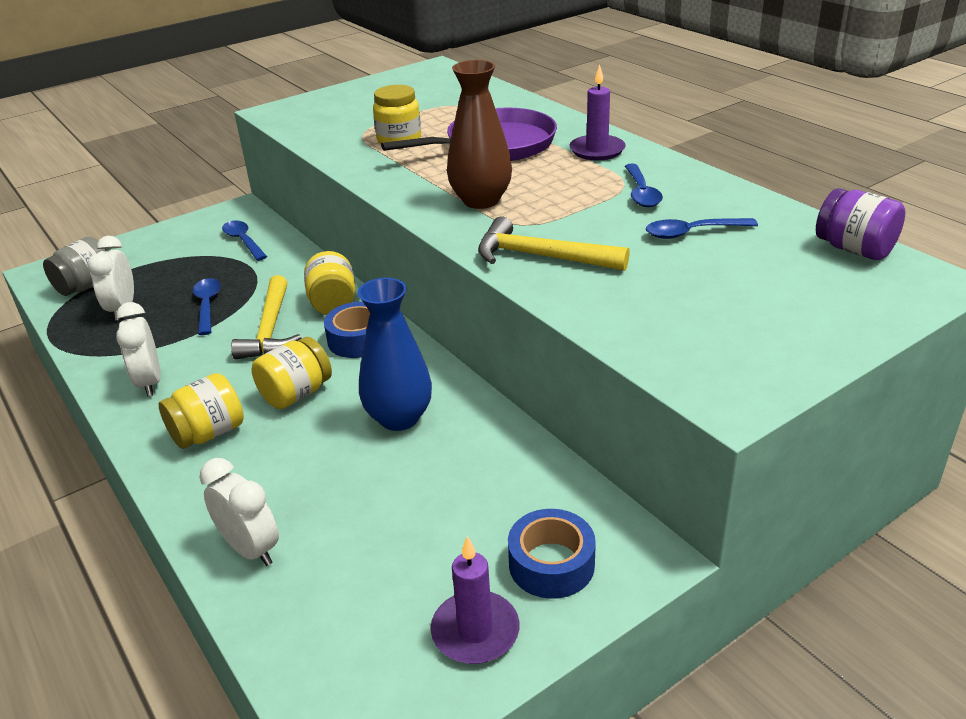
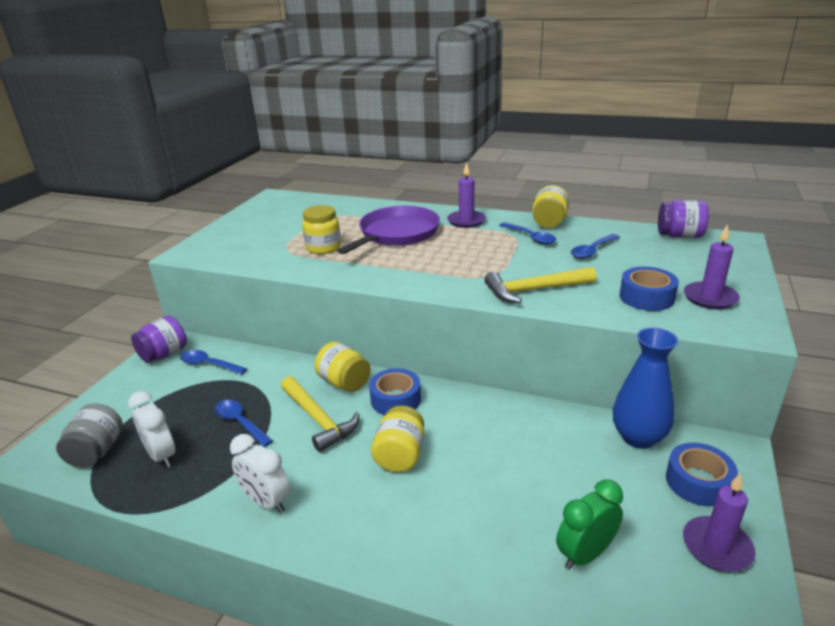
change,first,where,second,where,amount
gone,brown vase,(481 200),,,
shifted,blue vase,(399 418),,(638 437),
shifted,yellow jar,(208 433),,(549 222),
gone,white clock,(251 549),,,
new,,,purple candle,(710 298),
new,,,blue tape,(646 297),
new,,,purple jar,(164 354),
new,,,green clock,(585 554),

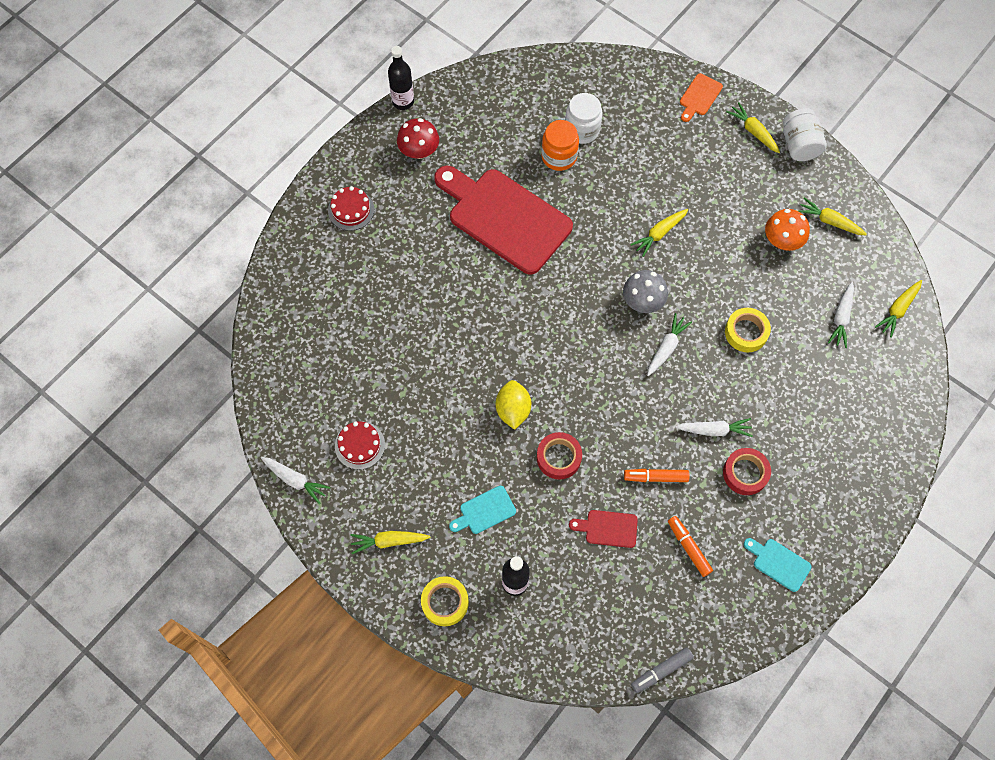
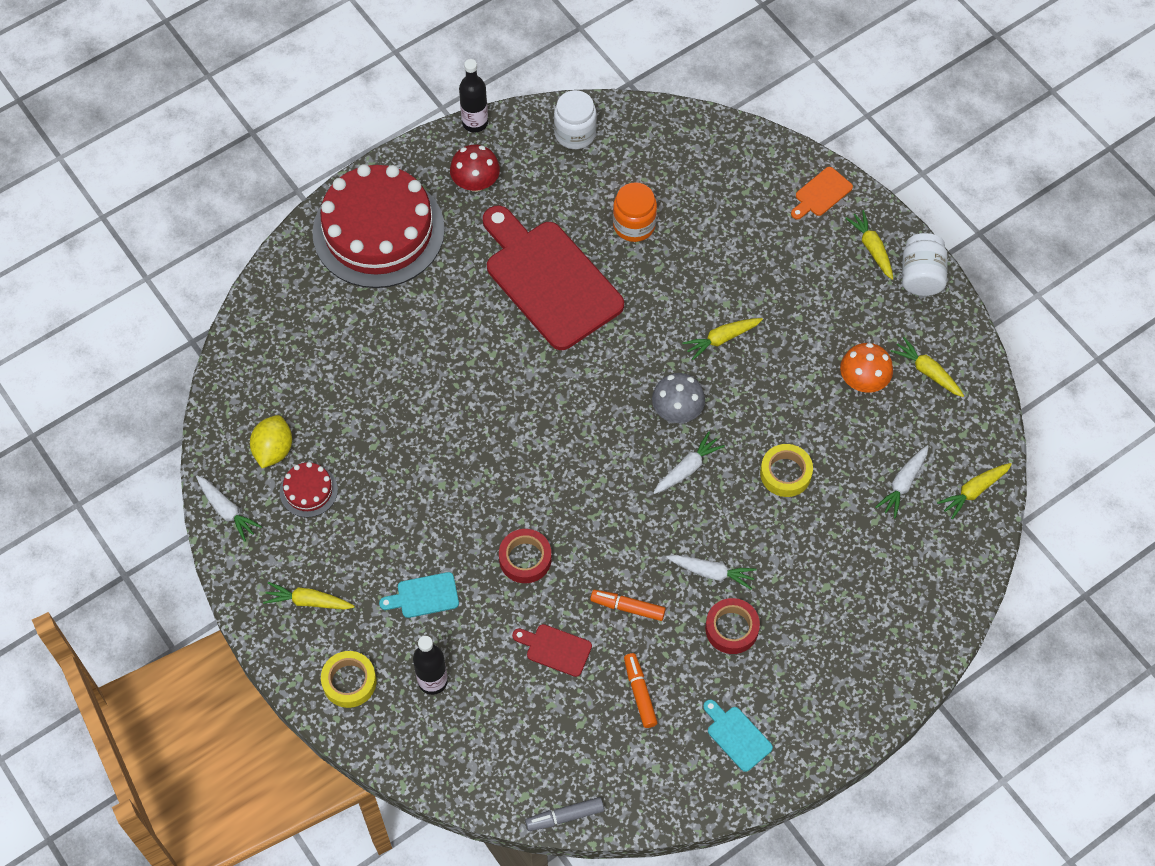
change,first,where,second,where,amount
shifted,white jar,(582 130),,(575 133),
scaled,red cake,(351 210),,(378 231),x2.43
shifted,yellow lemon,(513 410),,(273 450),

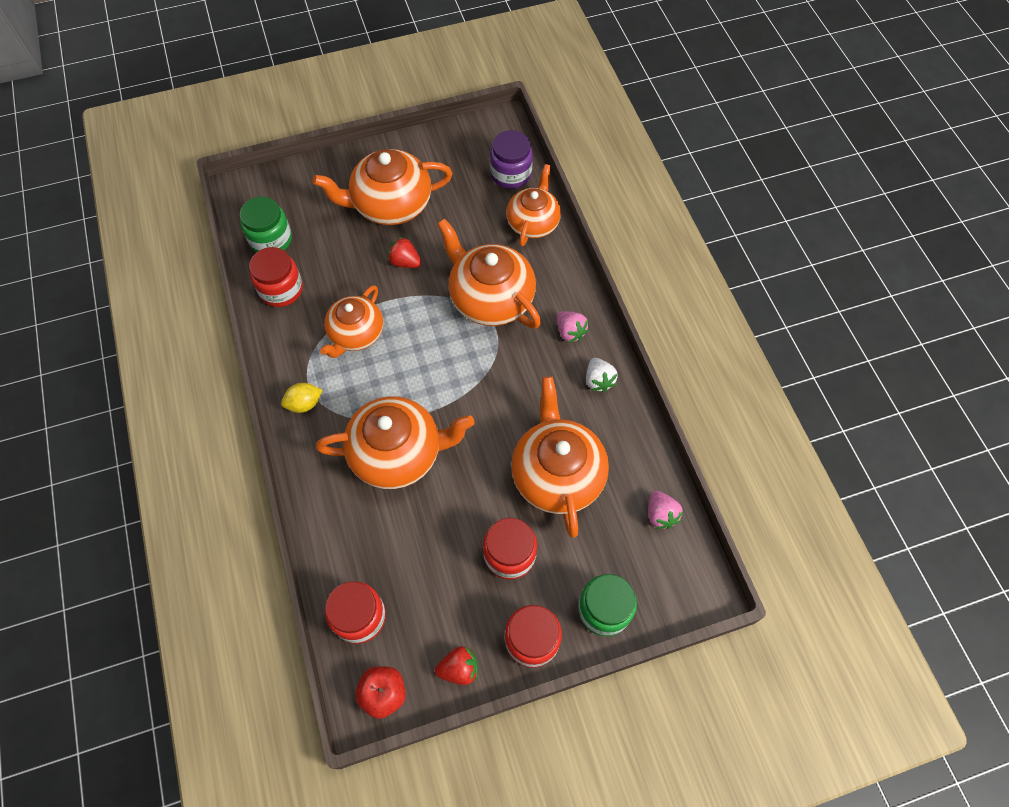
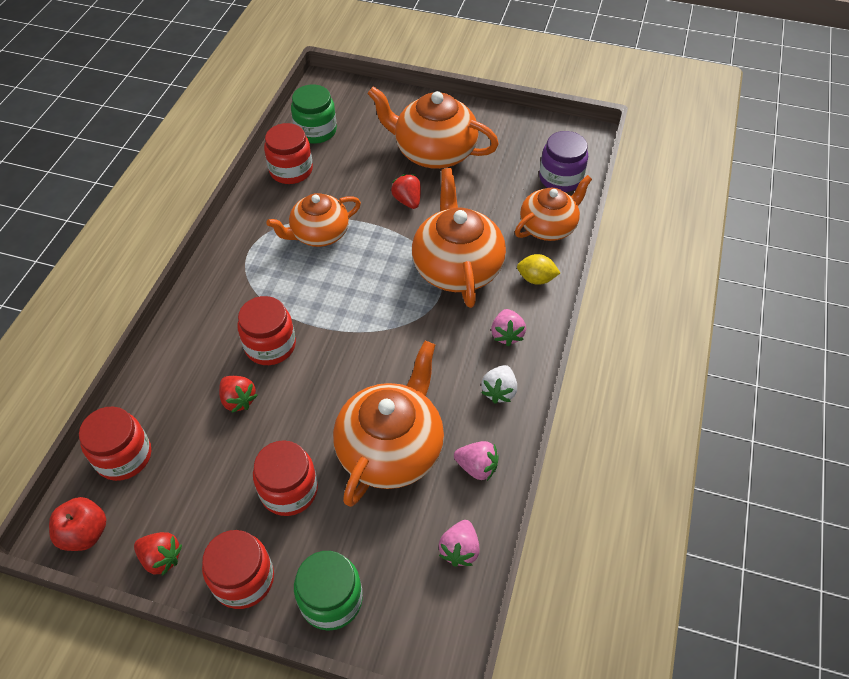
change,first,where,second,where,amount
shifted,yellow lemon,(304 404),,(536 279),
swapped,orange teapot,(398 453),red jar,(270 345),
new,,,red strawberry,(238 400),
new,,,pink strawberry,(477 467),

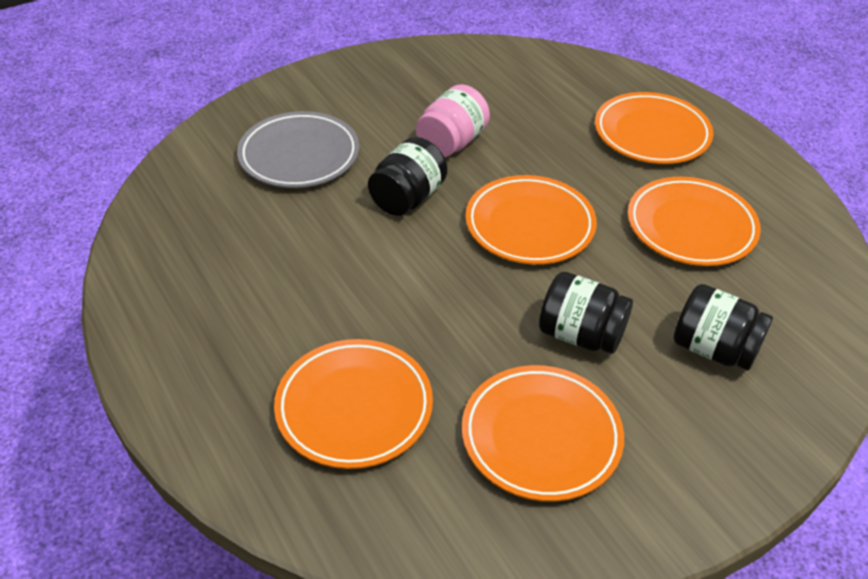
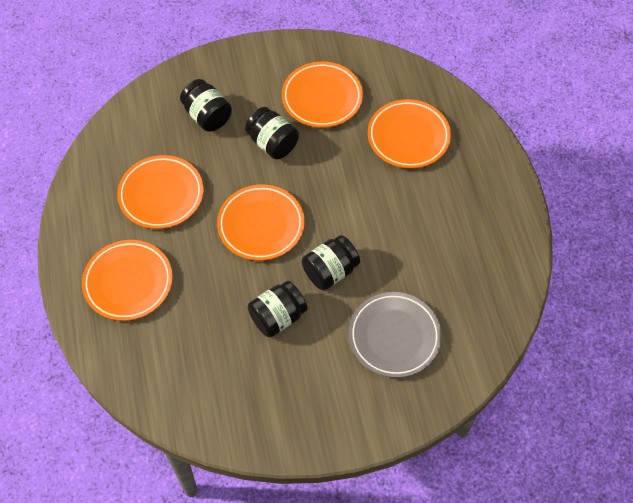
change,first,where,second,where,amount
repainted,pink jar,(452 142),black jar,(277 317),

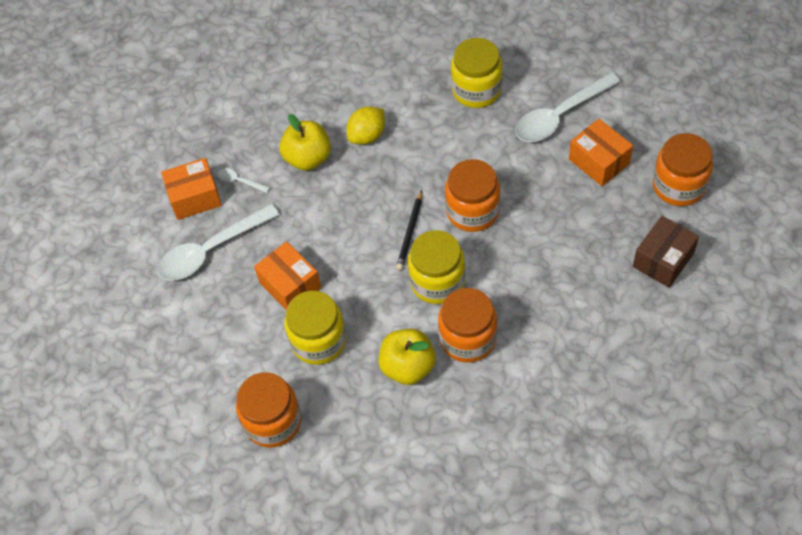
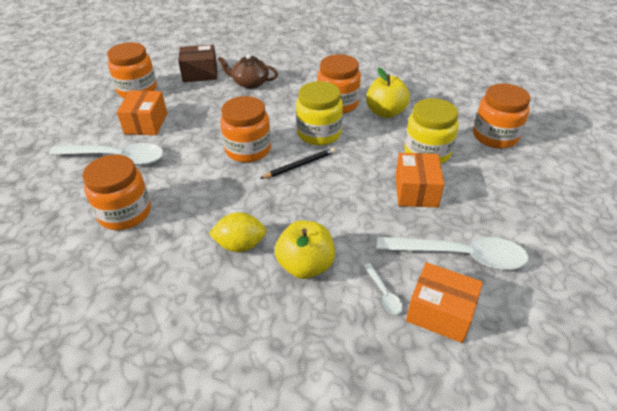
change,first,where,second,where,amount
repainted,yellow jar,(476 90),orange jar,(125 213),
new,,,brown teapot,(250 83),

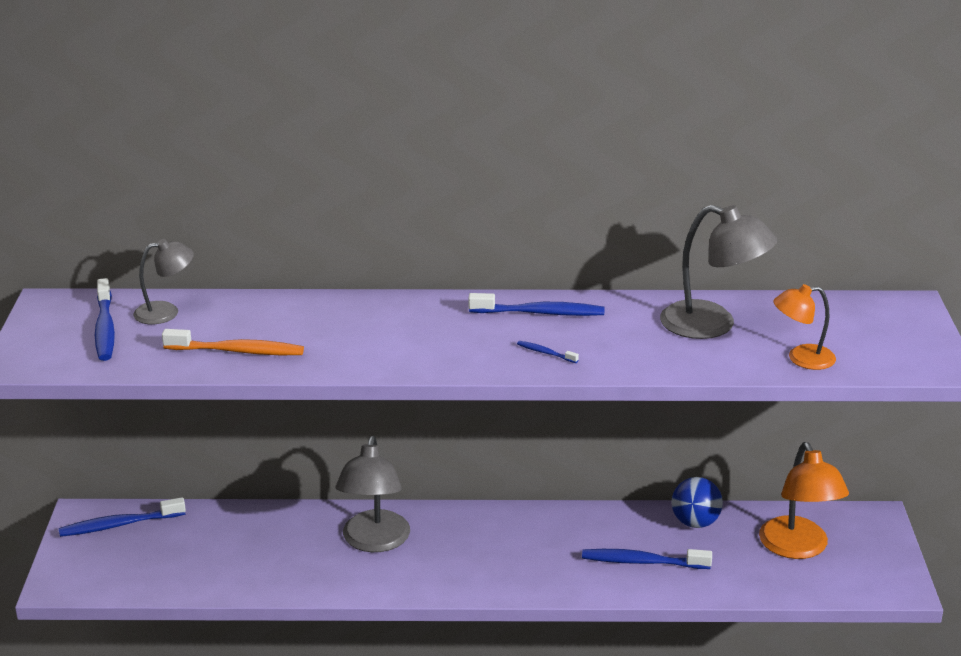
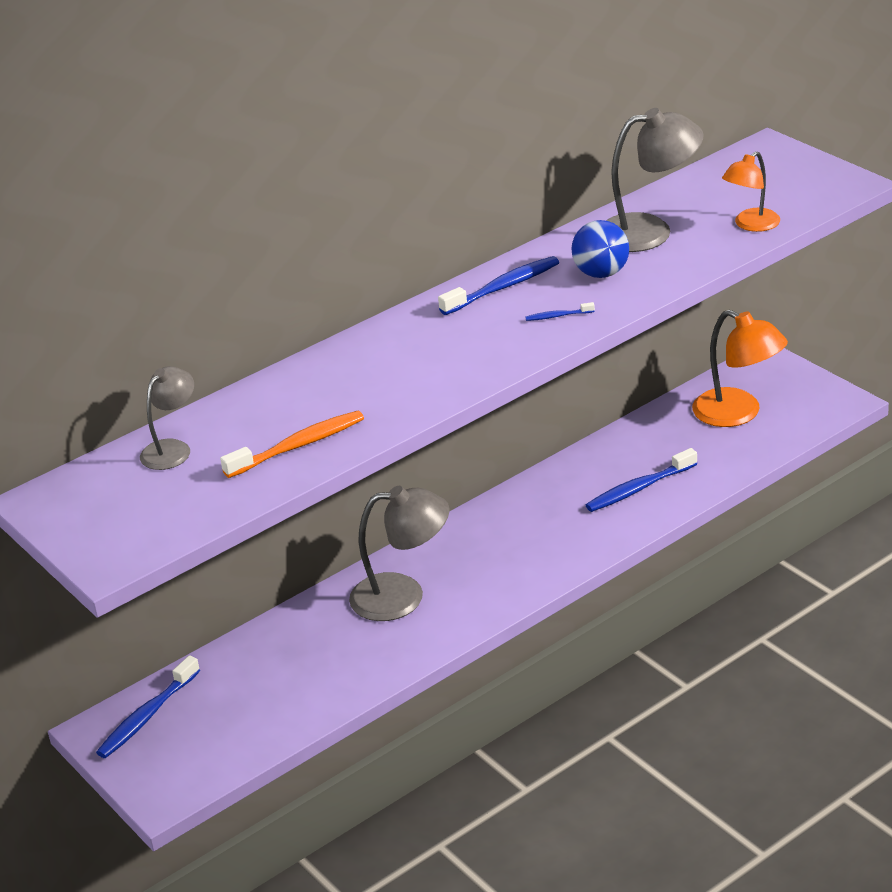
change,first,where,second,where,amount
gone,blue toothbrush,(105 328),,,
rotated,grey lamp,(374 541),,(403 596),60 degrees counterclockwise
shifted,blue ball,(695 522),,(601 273),

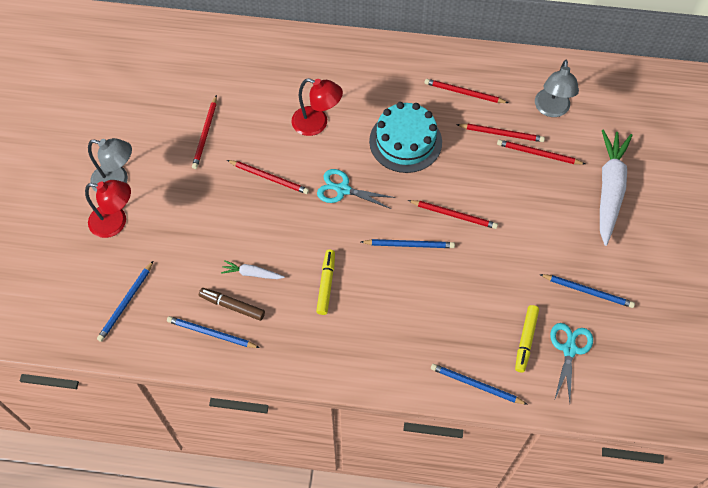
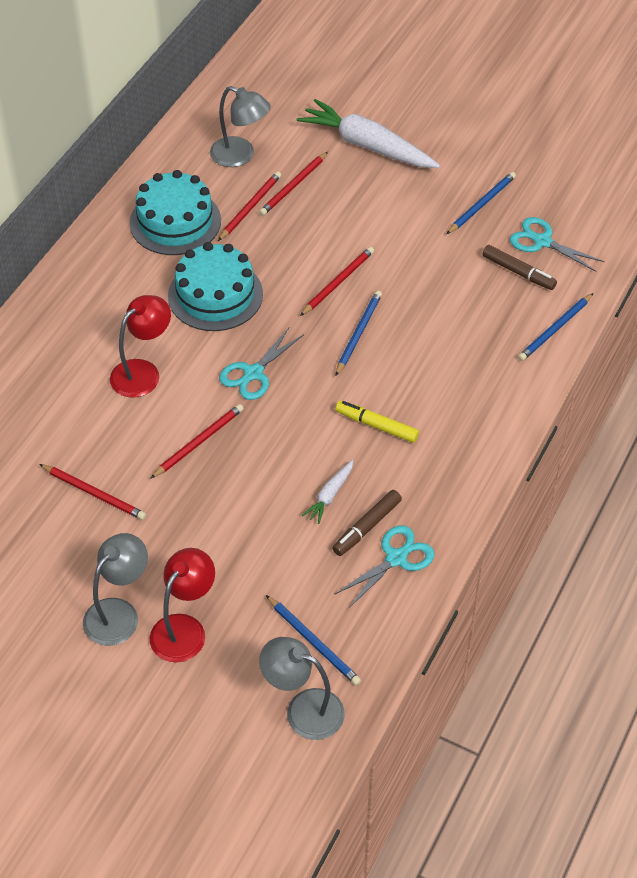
change,first,where,second,where,amount
swapped,red pencil,(464 93),turquoise cake,(175 221),
repainted,yellow marker,(526 340),brown marker,(518 272),
swapped,blue pencil,(211 333),turquoise scissors,(396 558),
new,,,grey lamp,(303 709),

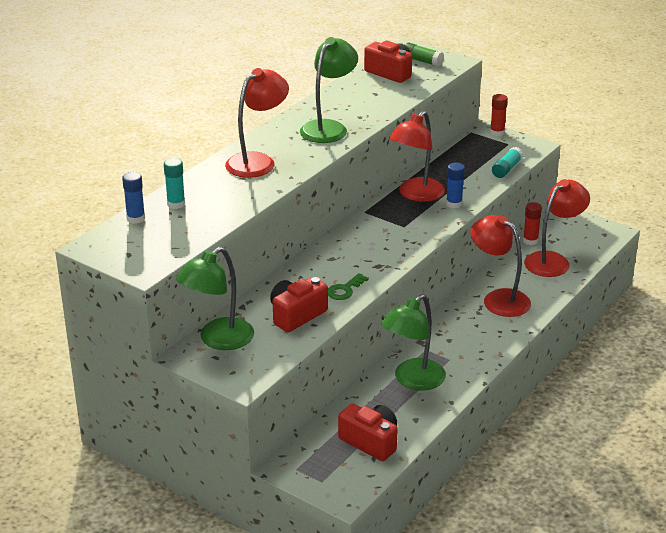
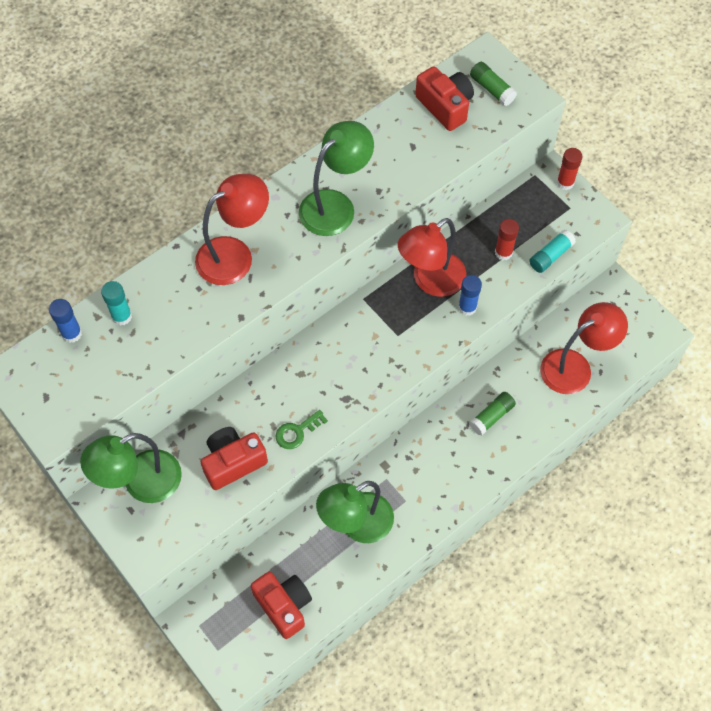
change,first,where,second,where,amount
shifted,red glue stick,(530 241),,(503 252),
swapped,red lamp,(498 299),green glue stick,(491 416),

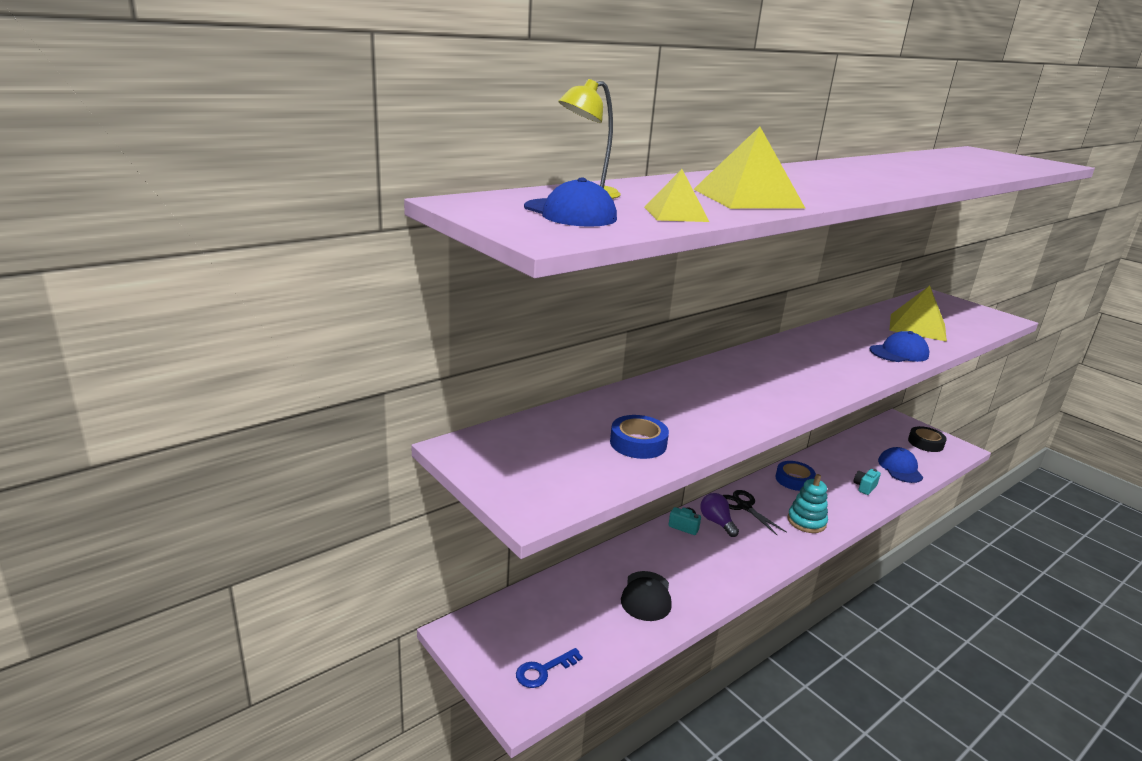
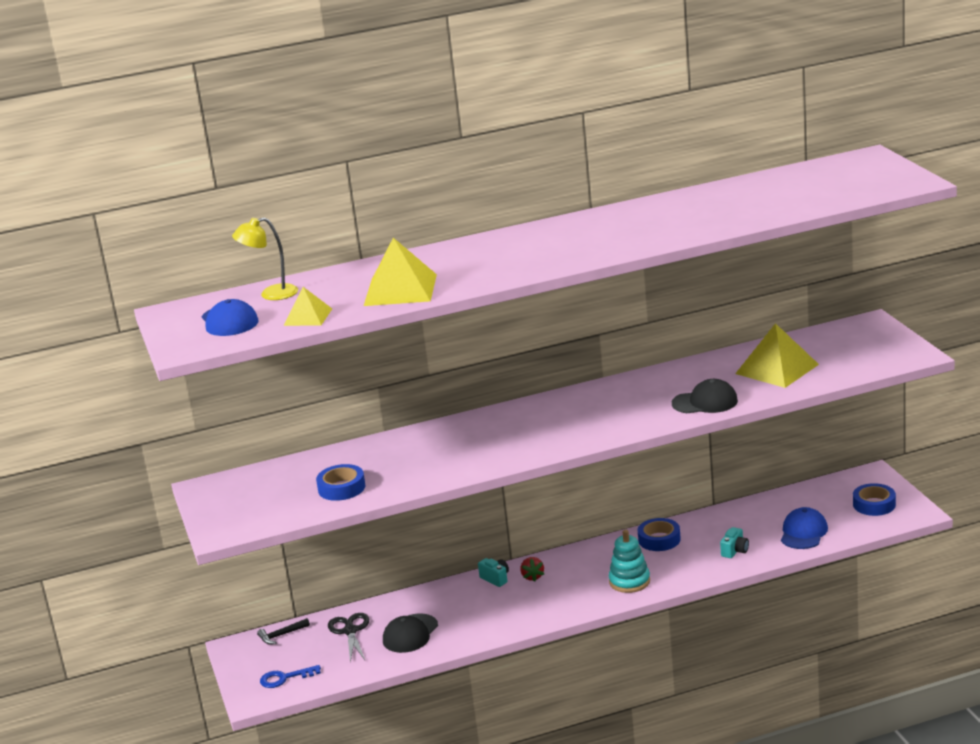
change,first,where,second,where,amount
repainted,blue cap,(899 353),black cap,(705 402),
repainted,black tape,(925 443),blue tape,(874 504),
rotated,turquoise camera,(864 487),,(735 551),150 degrees clockwise
shifted,black scissors,(744 506),,(350 631),
swapped,purple light bulb,(716 522),red strawberry,(532 577),
new,,,black hammer,(281 635),

